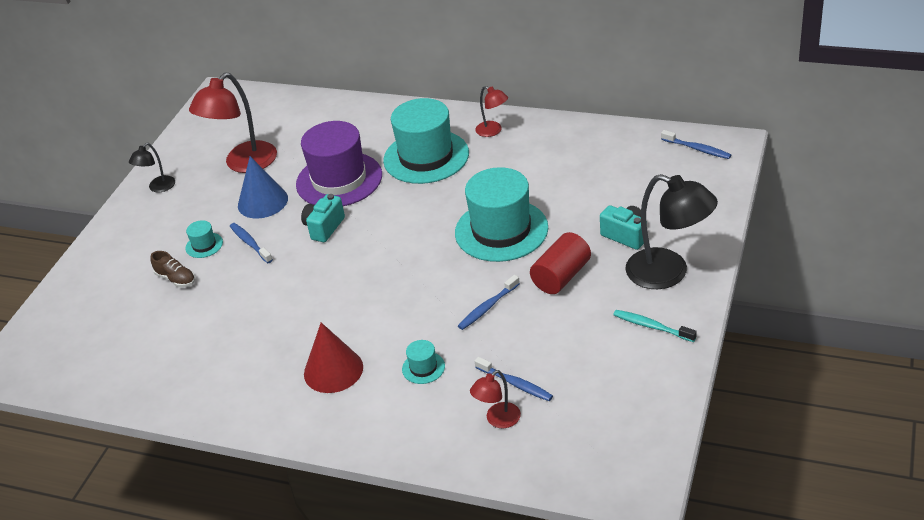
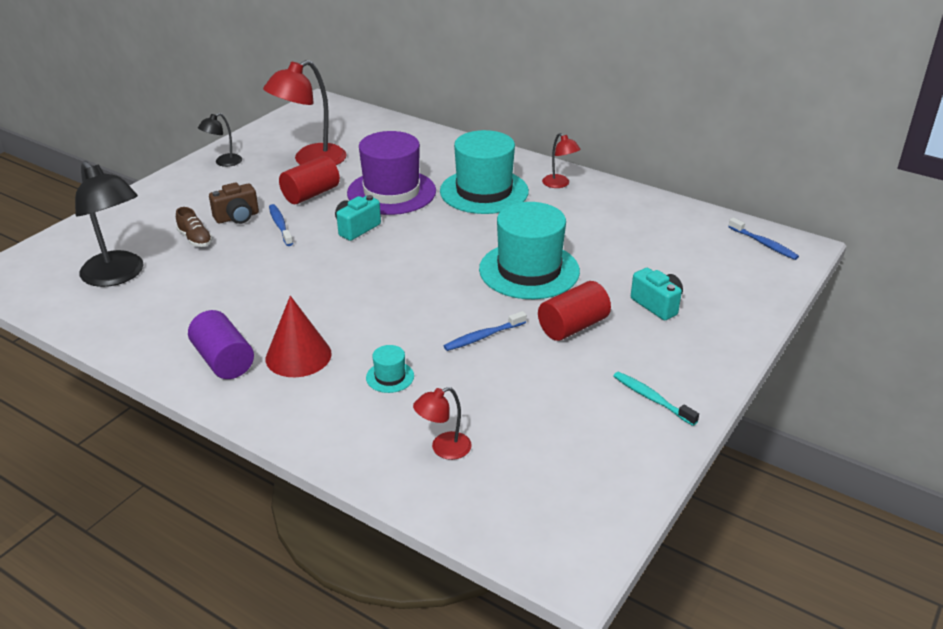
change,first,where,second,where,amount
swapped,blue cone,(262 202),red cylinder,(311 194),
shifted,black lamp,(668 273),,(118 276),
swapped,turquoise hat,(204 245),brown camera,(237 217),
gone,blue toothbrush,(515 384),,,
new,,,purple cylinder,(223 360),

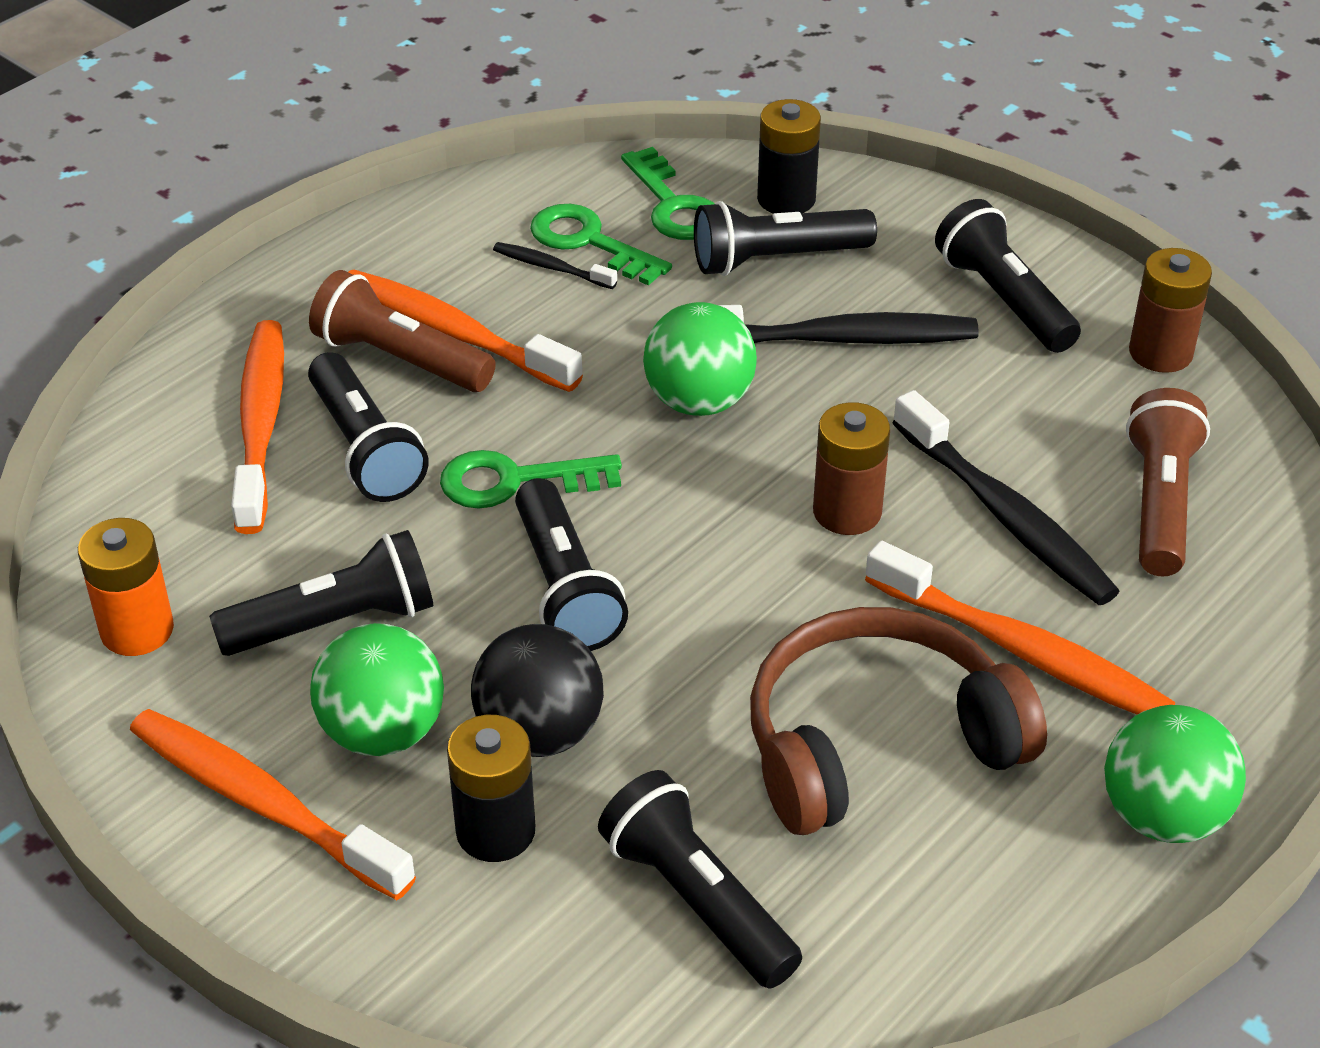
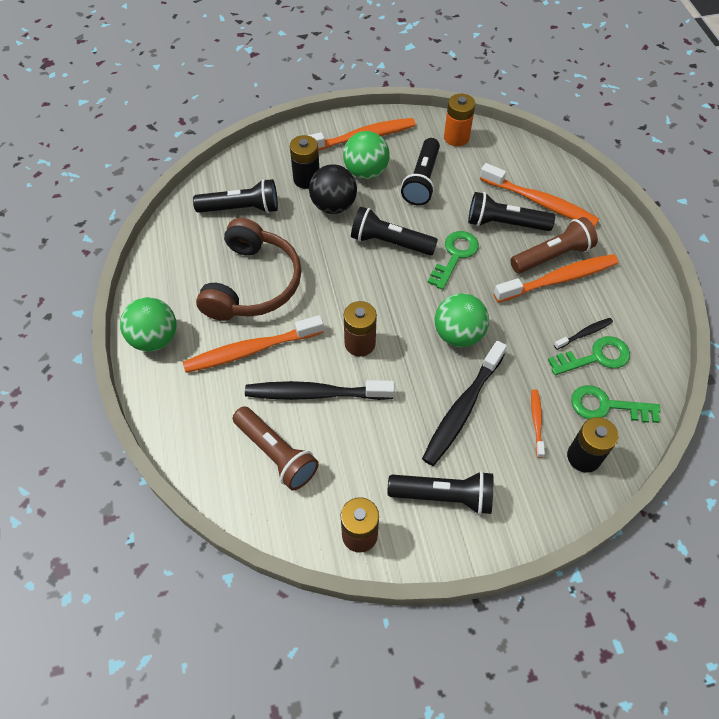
change,first,where,second,where,amount
swapped,black flashlight,(777 259),orange toothbrush,(536 422),

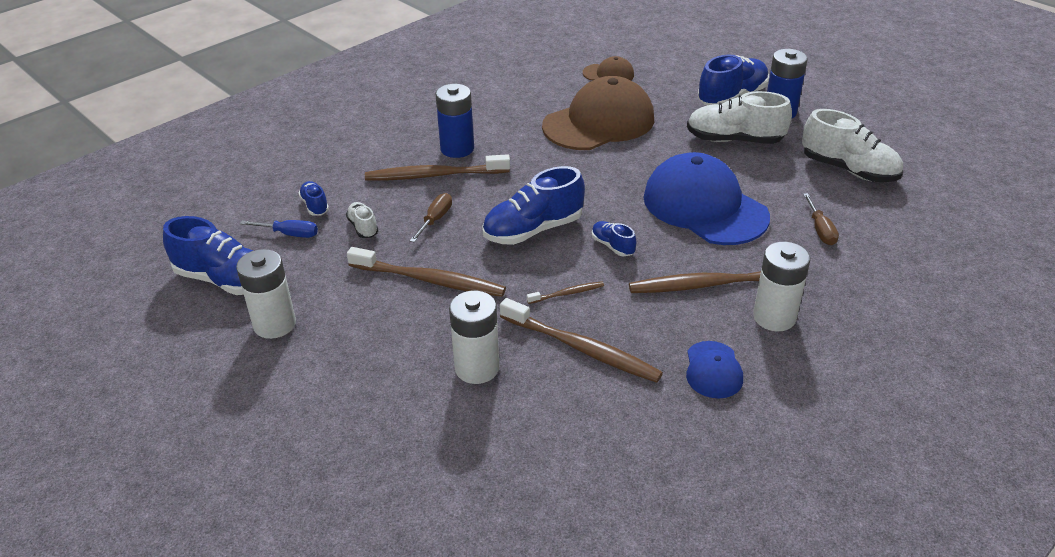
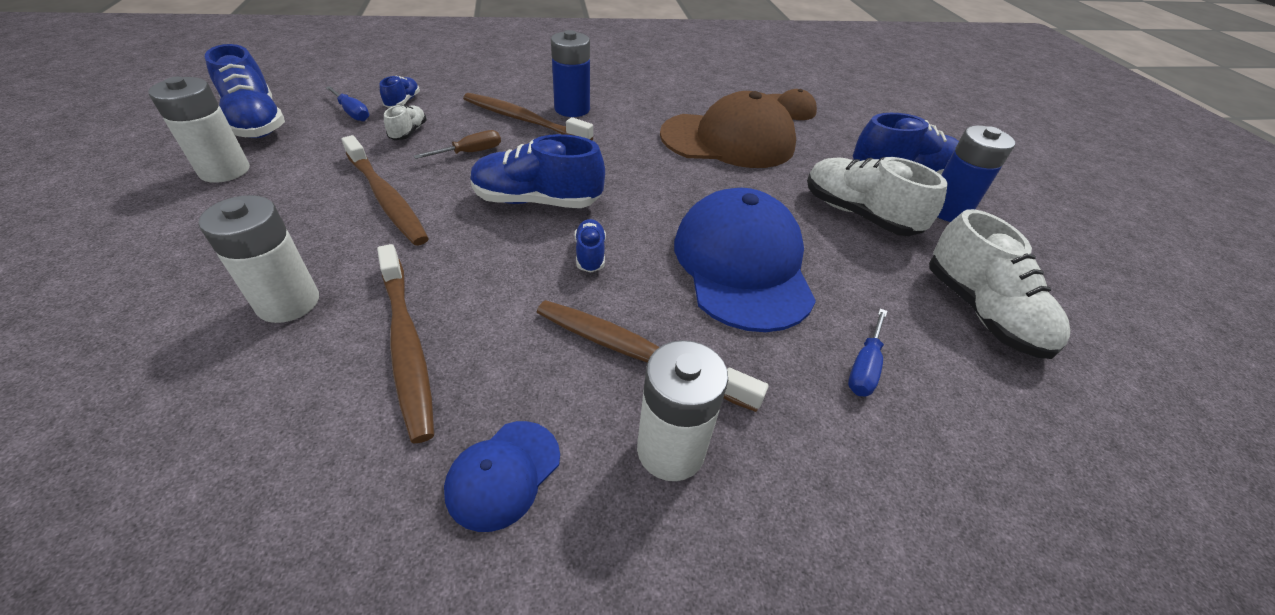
change,first,where,second,where,amount
repainted,brown screwdriver,(820 230),blue screwdriver,(864 366),
gone,brown toothbrush,(567 293),,,

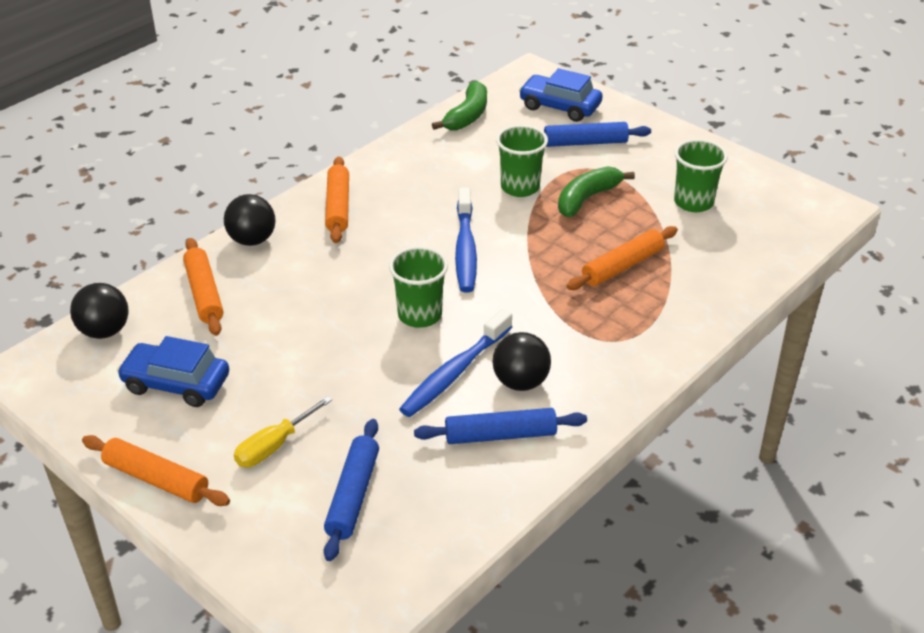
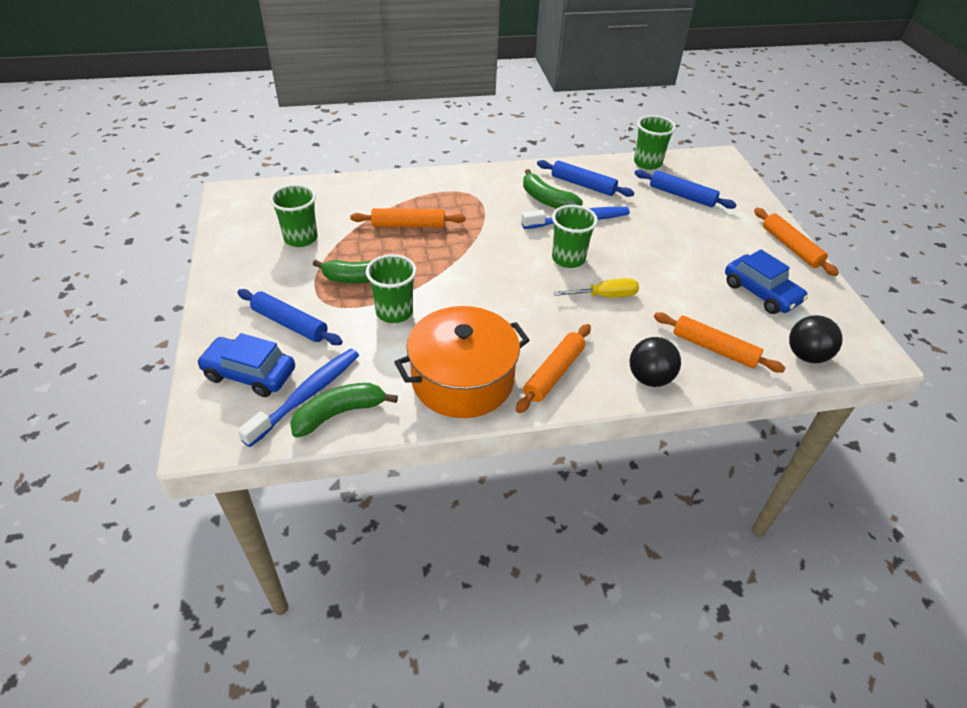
change,first,where,second,where,amount
rotated,blue car,(560 107),,(249 374),135 degrees clockwise
shifted,blue toothbrush,(465 249),,(307 395),
rotated,orange rolling pin,(204 293),,(714 348),75 degrees counterclockwise
swapped,black ball,(520 382),green banana,(546 200),
shifted,yellow screwdriver,(274 446),,(605 296),
rotated,blue rolling pin,(353 495),,(682 195),75 degrees clockwise
new,,,green cup,(647 163),
new,,,orange pot,(462 379),

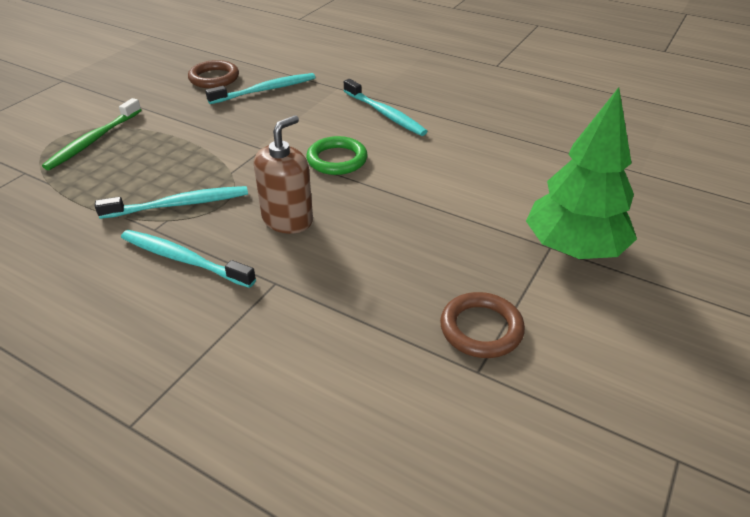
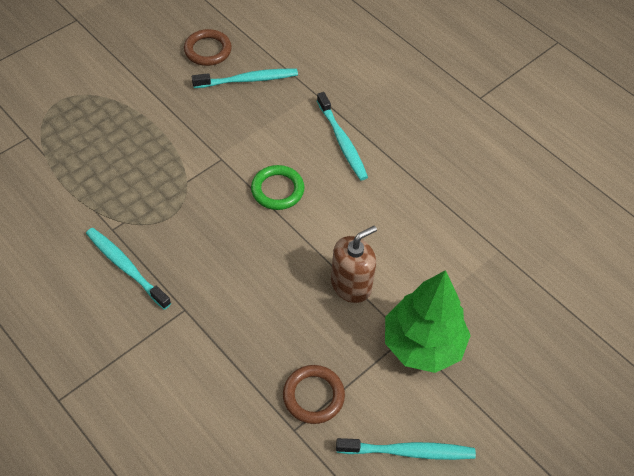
change,first,where,second,where,amount
gone,green toothbrush,(93 140),,,
shifted,brown soap dispenser,(287 219),,(351 285),
shifted,turquoise toothbrush,(179 204),,(408 451),

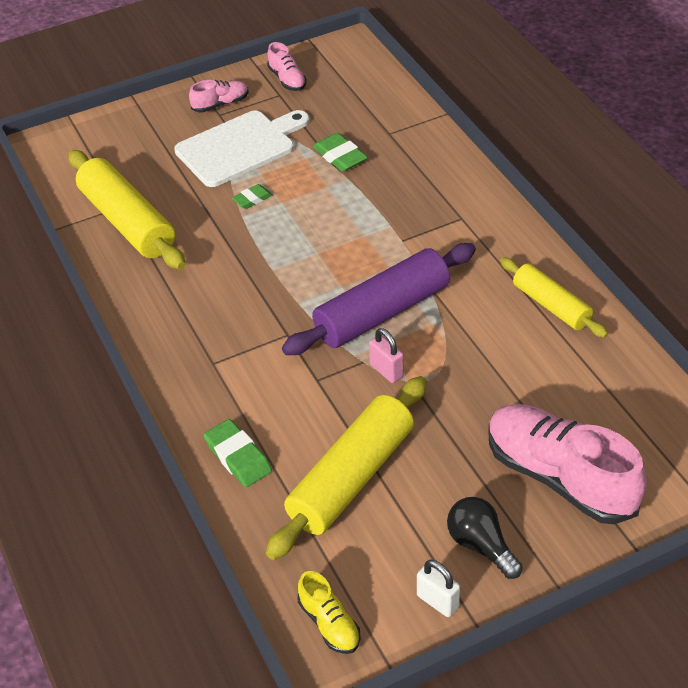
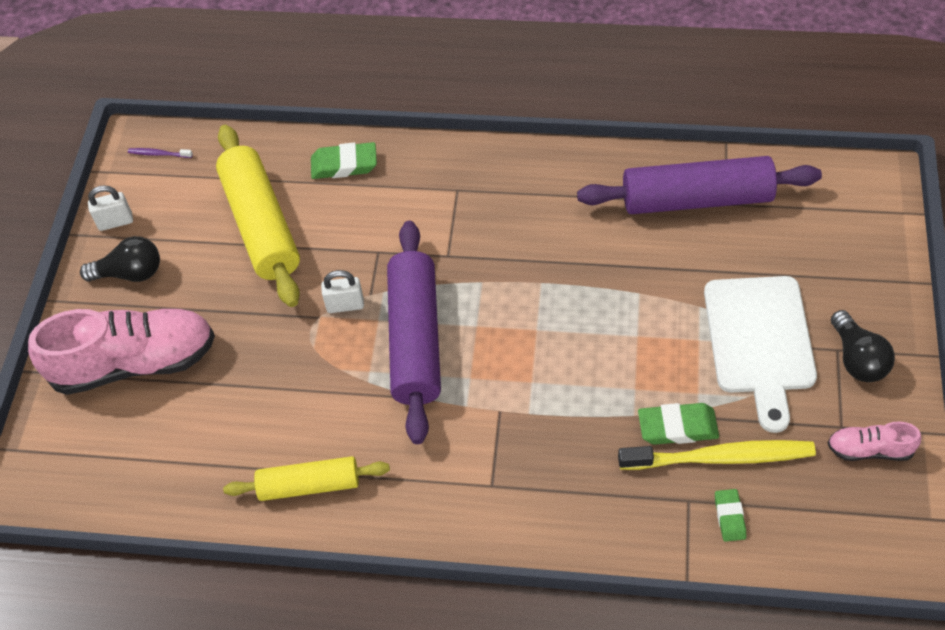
change,first,where,second,where,amount
swapped,pink shoe,(220 104),black light bulb,(857 359),
repainted,yellow rolling pin,(127 222),purple rolling pin,(696 199),
shifted,green eraser,(252 199),,(729 517),
repainted,pink padlock,(386 371),white padlock,(345 305),
swapped,yellow shoe,(329 623),purple toothbrush,(159 154),
new,,,yellow toothbrush,(719 457),

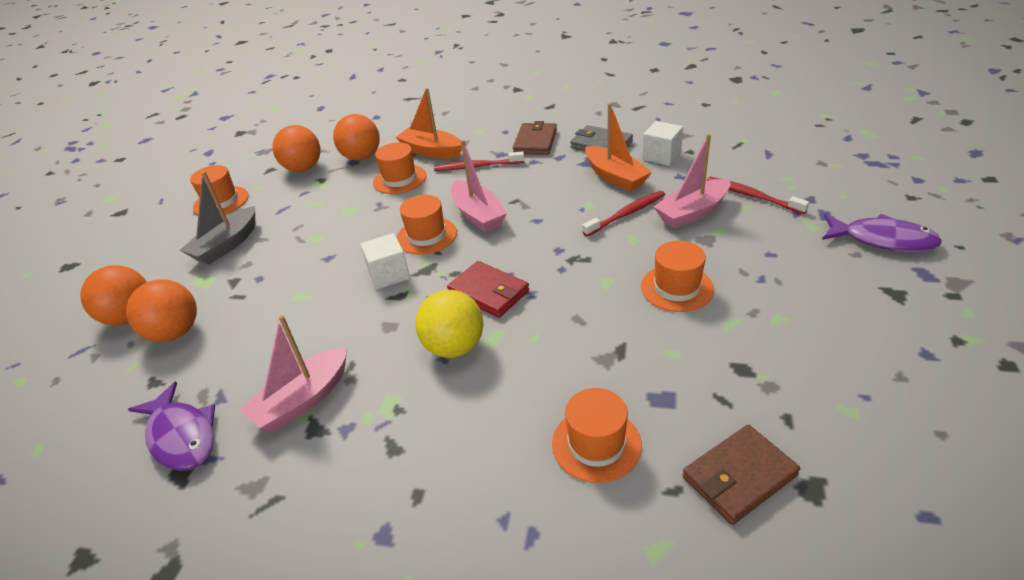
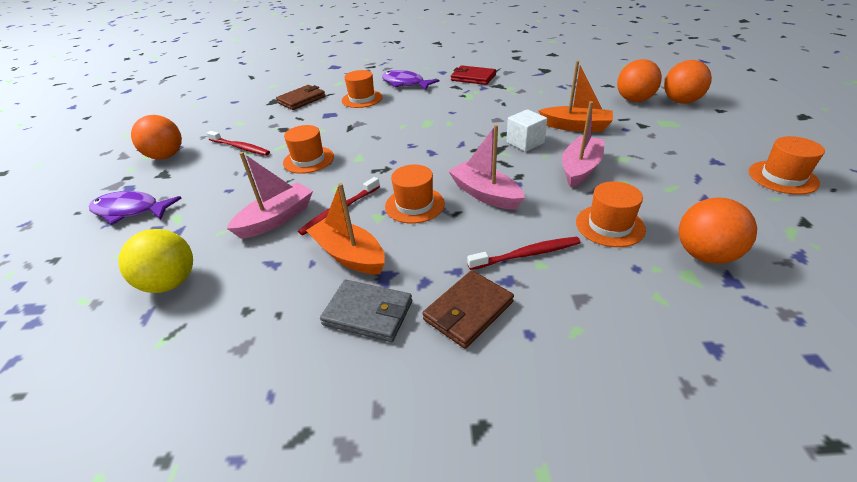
change,first,where,second,where,amount
shifted,orange boat,(431 151),,(576 126),
rotated,brown wallet,(535 142),,(468 311),45 degrees clockwise
gone,white cube,(661 156),,,
shifted,orange ball,(303 168),,(166 156),
gone,grey boat,(226 245),,,
shifted,red toothbrush,(752 196),,(240 147),
shifted,orange hat,(426 236),,(414 205),
shifted,red wallet,(488 292),,(473 78),
shifted,yellow ball,(454 347),,(170 283),
shifted,pink boat,(303 400),,(580 168),
shifted,purple fish,(182 436),,(405 83),

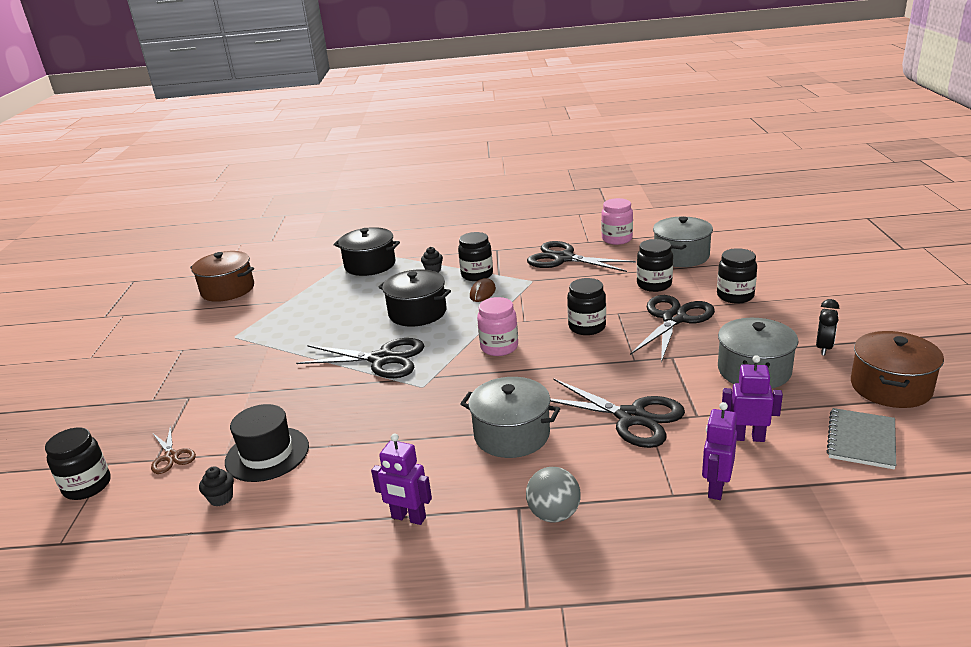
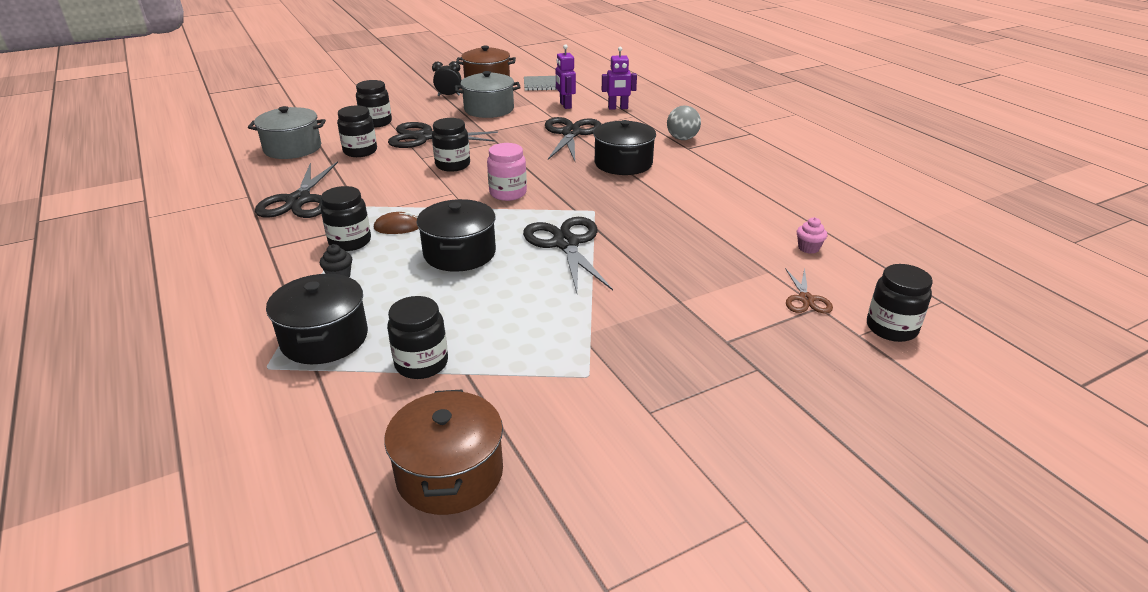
change,first,where,second,where,amount
gone,pink jar,(617 239),,,
repainted,grey pot,(512 434),black pot,(623 163),
gone,black hat,(267 454),,,
rotated,brown scissors,(171 456),,(805 299),150 degrees clockwise
gone,purple robot,(408 518),,,
repainted,black cupcake,(221 498),pink cupcake,(808 248),
new,,,black jar,(421 364),

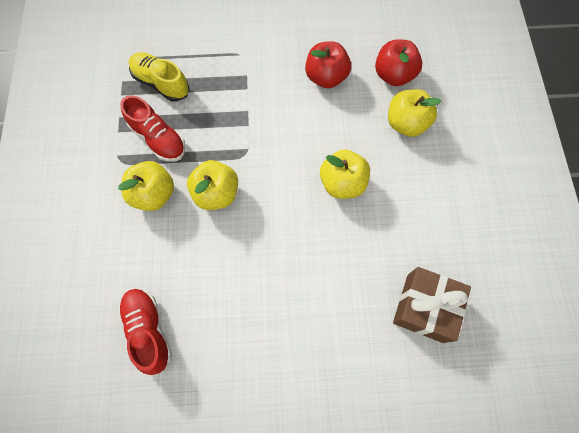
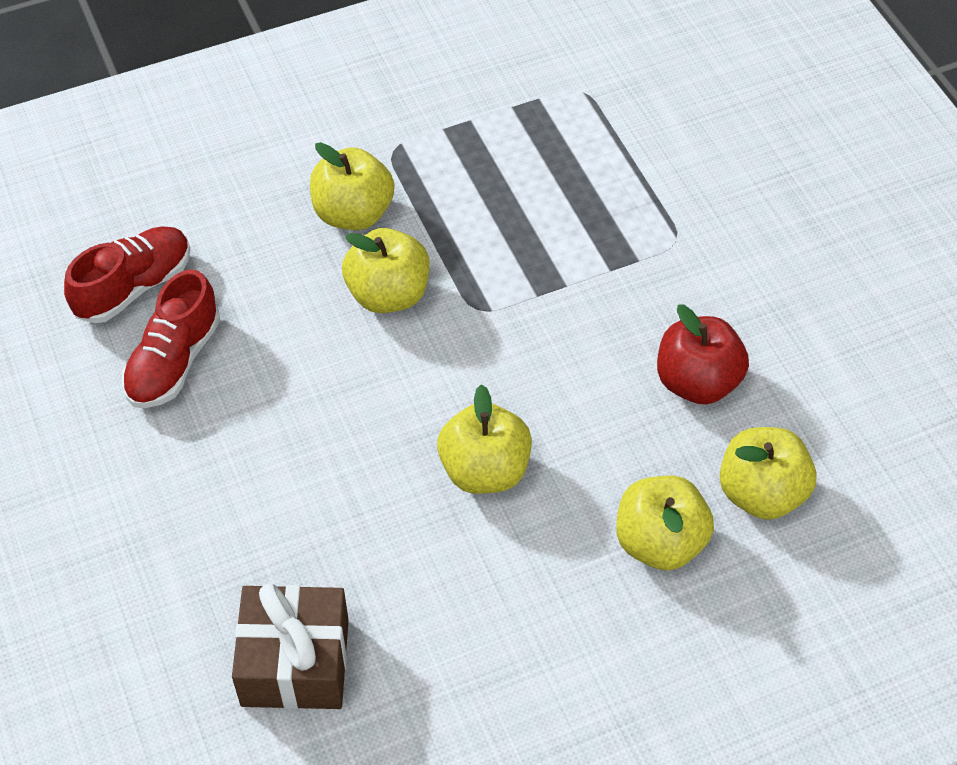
change,first,where,second,where,amount
repainted,red apple,(393 75),yellow apple,(761 493),
gone,yellow shoe,(161 83),,,
shifted,red shoe,(158 138),,(174 361),

